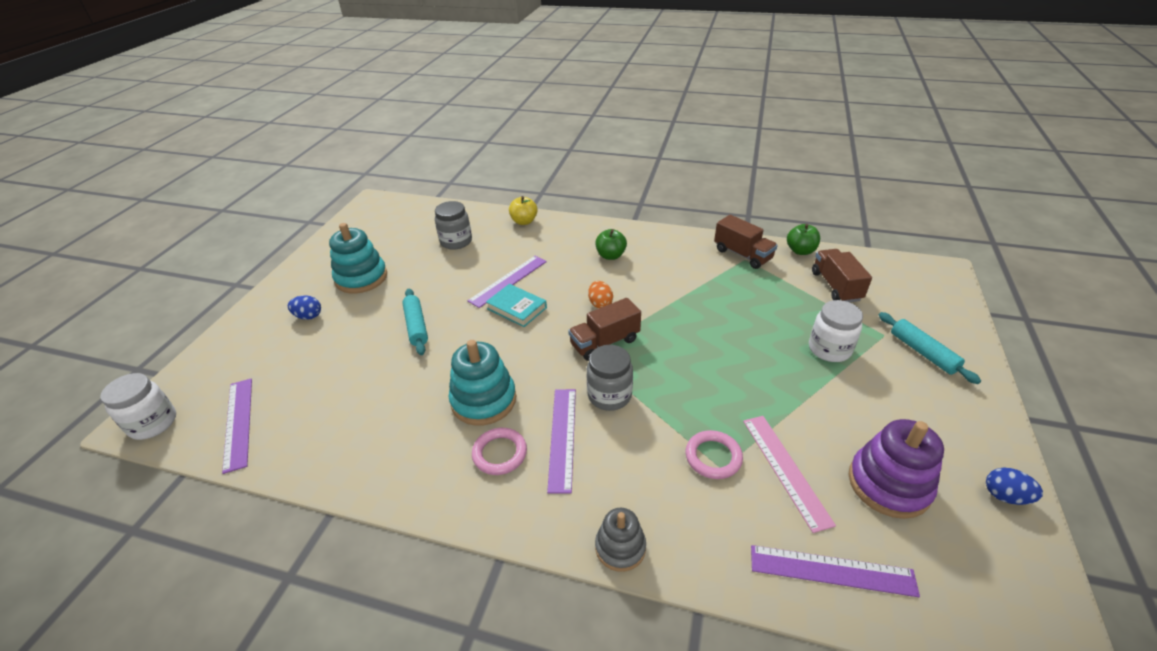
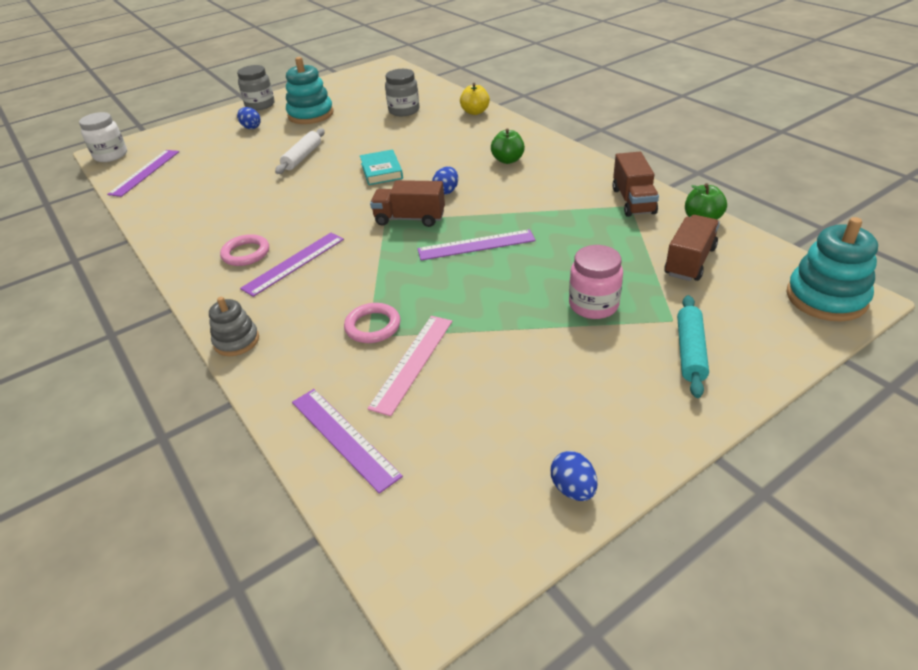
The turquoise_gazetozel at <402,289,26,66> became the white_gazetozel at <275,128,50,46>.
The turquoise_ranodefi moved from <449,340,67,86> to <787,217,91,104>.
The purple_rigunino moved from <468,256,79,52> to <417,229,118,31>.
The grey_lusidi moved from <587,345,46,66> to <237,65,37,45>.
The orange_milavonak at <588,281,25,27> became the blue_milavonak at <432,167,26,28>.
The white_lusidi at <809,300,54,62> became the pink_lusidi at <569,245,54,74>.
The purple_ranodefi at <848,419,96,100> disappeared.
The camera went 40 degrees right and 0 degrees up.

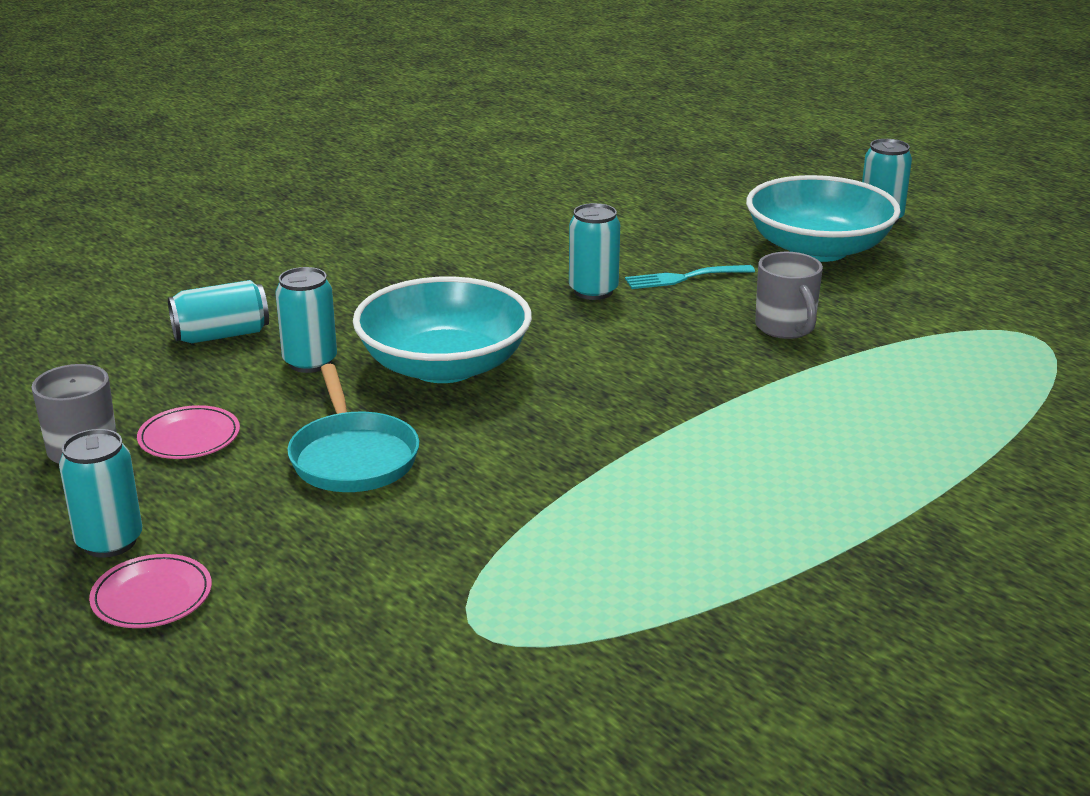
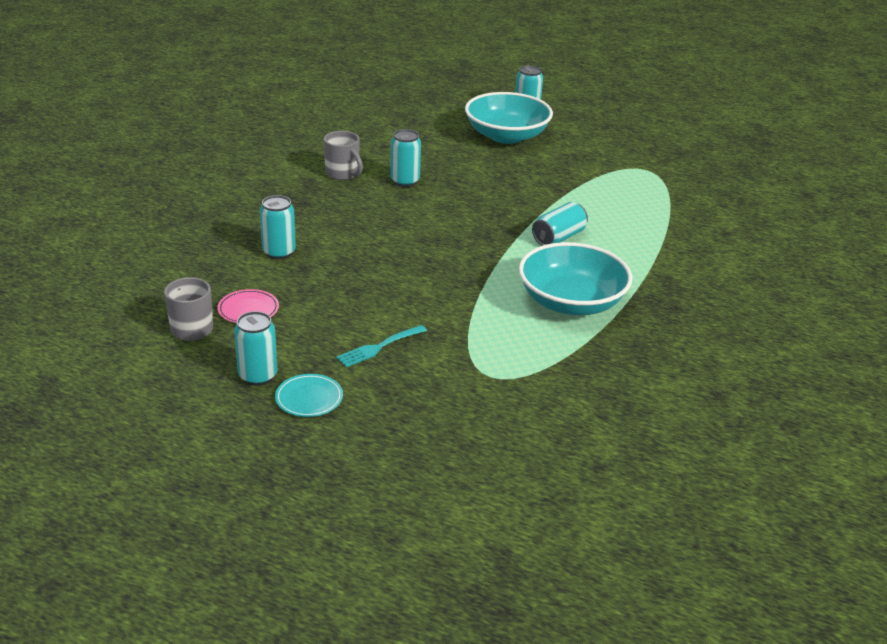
The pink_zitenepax at <89,554,123,74> became the turquoise_zitenepax at <275,374,68,43>.
The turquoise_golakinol moved from <168,280,101,63> to <532,202,56,44>.
The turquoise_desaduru at <287,364,132,128> disappeared.
The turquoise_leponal moved from <353,276,179,107> to <519,242,113,73>.
The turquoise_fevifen moved from <625,265,130,24> to <336,325,91,42>.
The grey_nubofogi moved from <755,252,68,87> to <324,131,39,49>.
The camera went 25 degrees left and 5 degrees up.

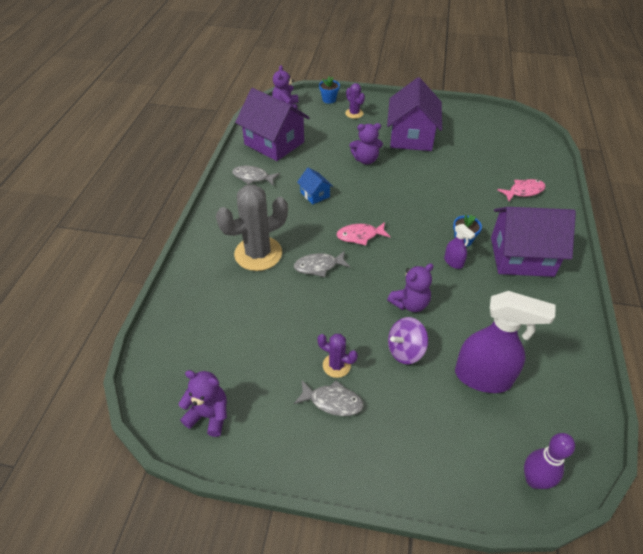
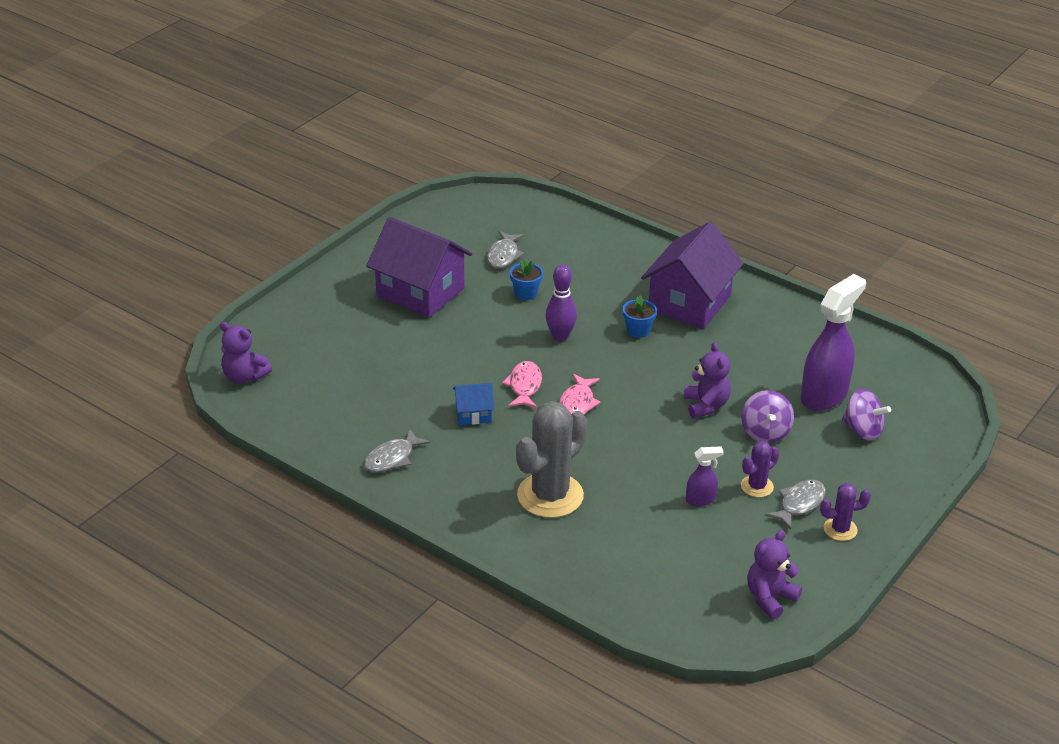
The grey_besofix at <216,184,72,87> turned 45 degrees clockwise.
The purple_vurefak at <235,88,75,73> disappeared.
The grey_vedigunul moved from <294,251,57,26> to <487,231,38,37>.
The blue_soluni moved from <319,76,21,28> to <510,259,33,41>.
The purple_besofix moved from <345,83,20,36> to <820,483,51,58>.
The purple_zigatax at <350,123,33,41> disappeared.
The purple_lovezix moved from <444,224,31,45> to <686,446,38,60>.
The pink_vedigunul moved from <498,179,48,22> to <502,361,40,47>.
The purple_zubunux moved from <524,433,51,56> to <545,265,32,76>.
The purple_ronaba at <842,389,49,51> appeared.
The camera went 65 degrees left and 10 degrees down.

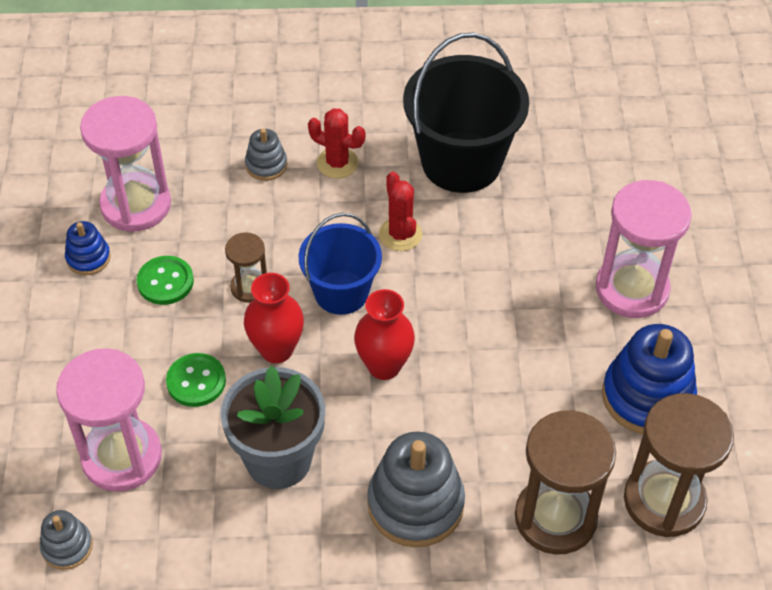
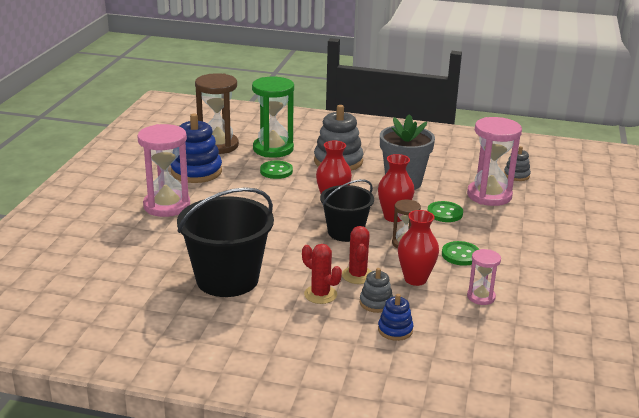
The blue_ranodefi moved from <65,221,46,54> to <378,294,35,47>.
The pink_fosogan at <80,96,91,136> changed to 0.52 times the size.
The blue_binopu at <298,213,84,102> became the black_binopu at <320,179,54,63>.
The red_besofix moved from <379,172,43,79> to <342,226,30,58>.
The brown_fosogan at <515,410,101,145> became the green_fosogan at <252,77,42,81>.
The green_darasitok at <260,161,33,18> appeared.
The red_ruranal at <398,210,41,76> appeared.
The camera went 165 degrees left and 25 degrees down.

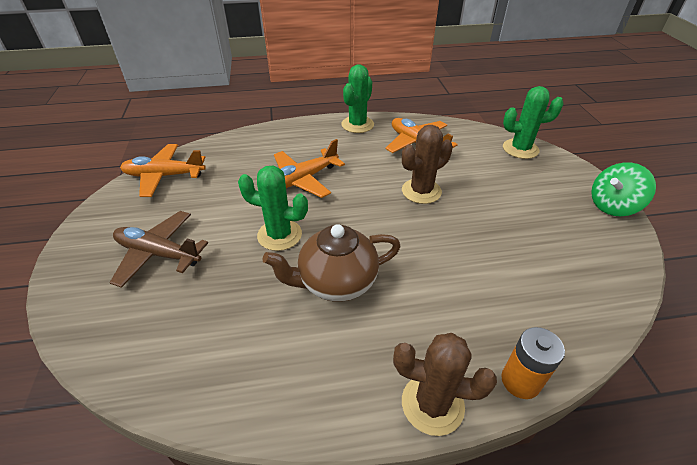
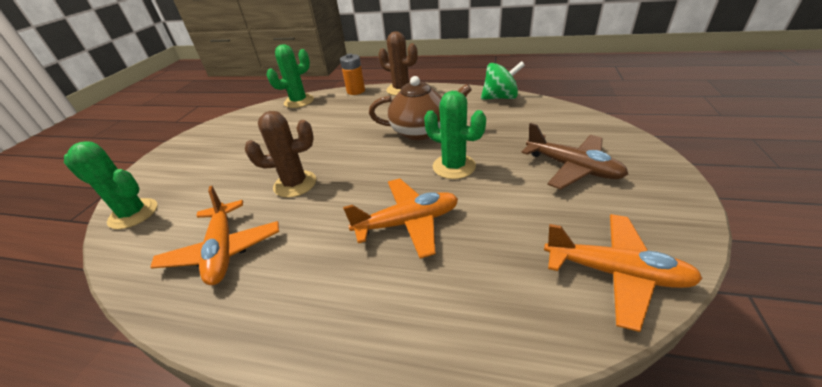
The green_besofix moved from <341,64,33,69> to <267,44,47,64>.
The green_ronaba moved from <591,162,65,54> to <481,61,44,39>.
The camera went 155 degrees left and 5 degrees down.

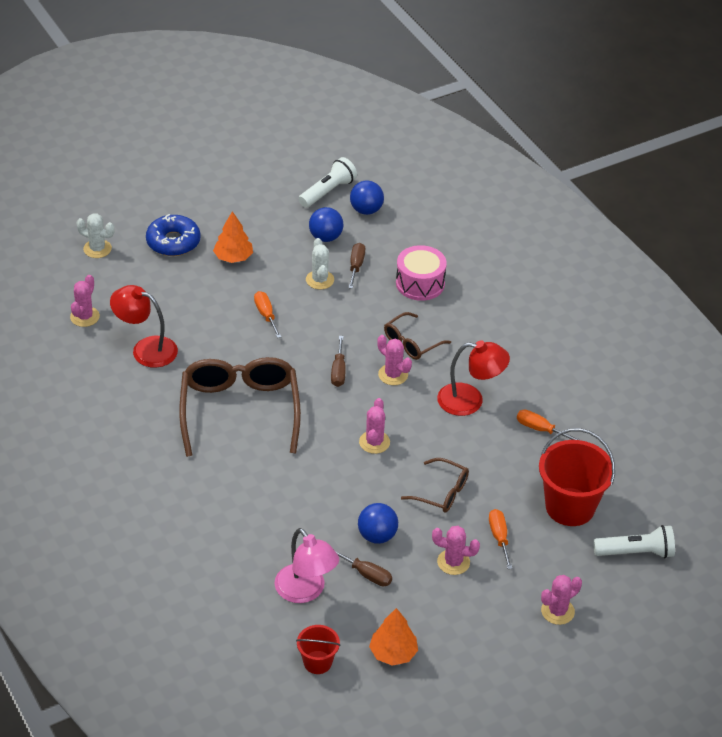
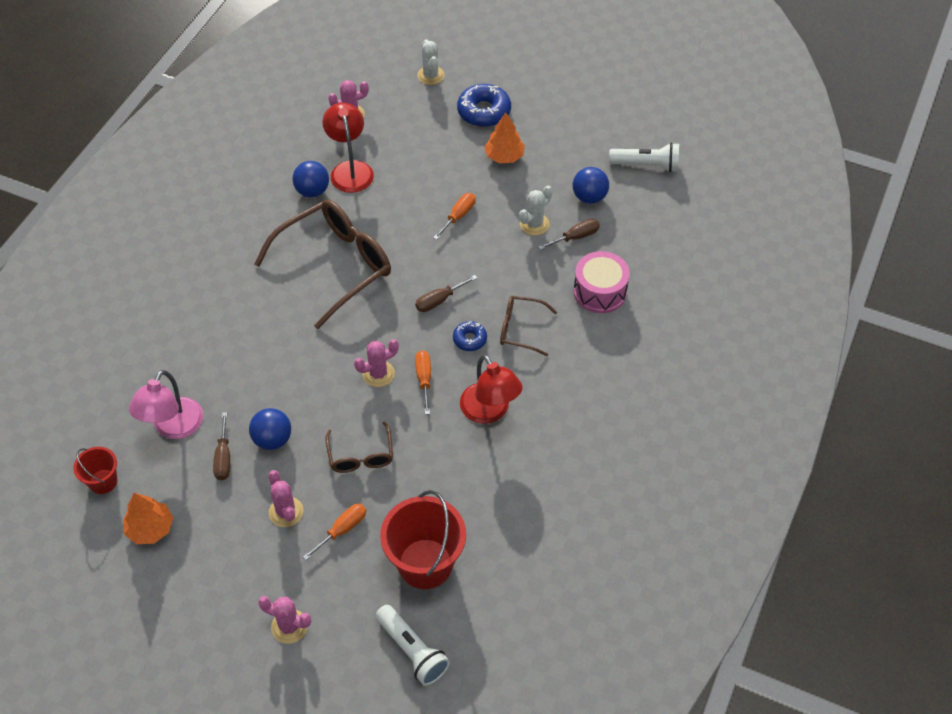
The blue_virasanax moved from <350,181,34,34> to <292,161,37,36>.
The pink_besofix at <377,335,35,50> was replaced by the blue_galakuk at <453,321,34,30>.
The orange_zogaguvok moved from <517,410,65,31> to <415,351,16,64>.
The camera went 55 degrees right and 10 degrees up.

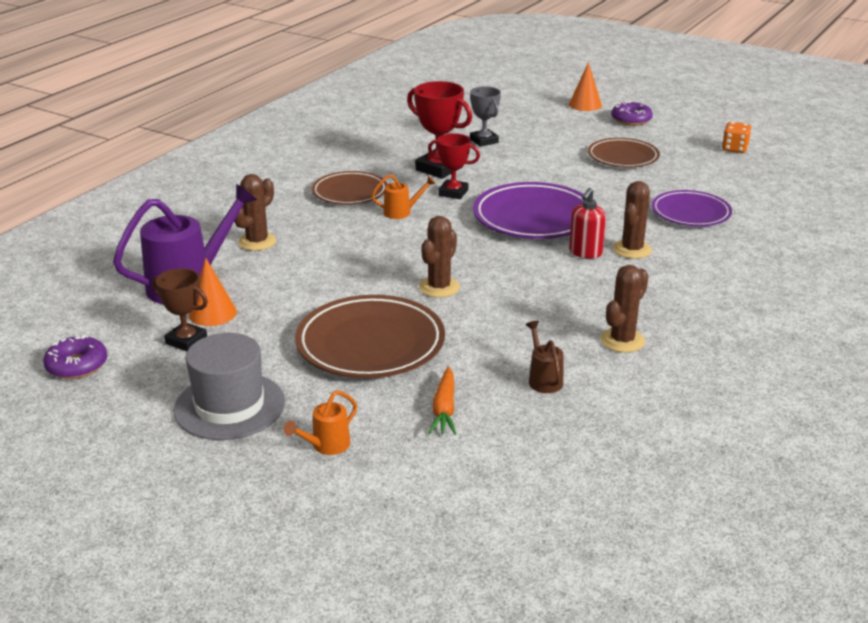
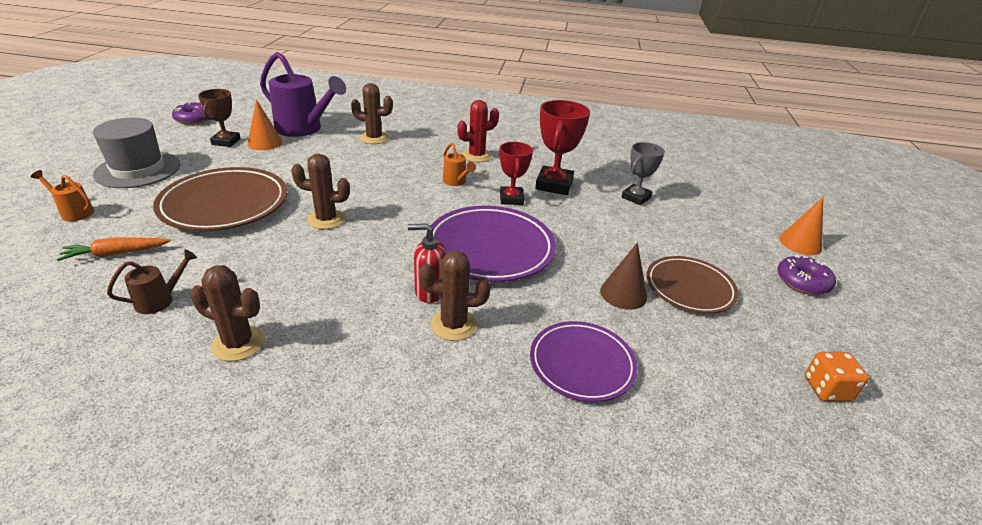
The brown_zitenepax at <312,171,75,34> was replaced by the red_besofix at <457,100,42,62>.
The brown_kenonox at <600,243,47,67> appeared.
The camera went 65 degrees right and 5 degrees up.

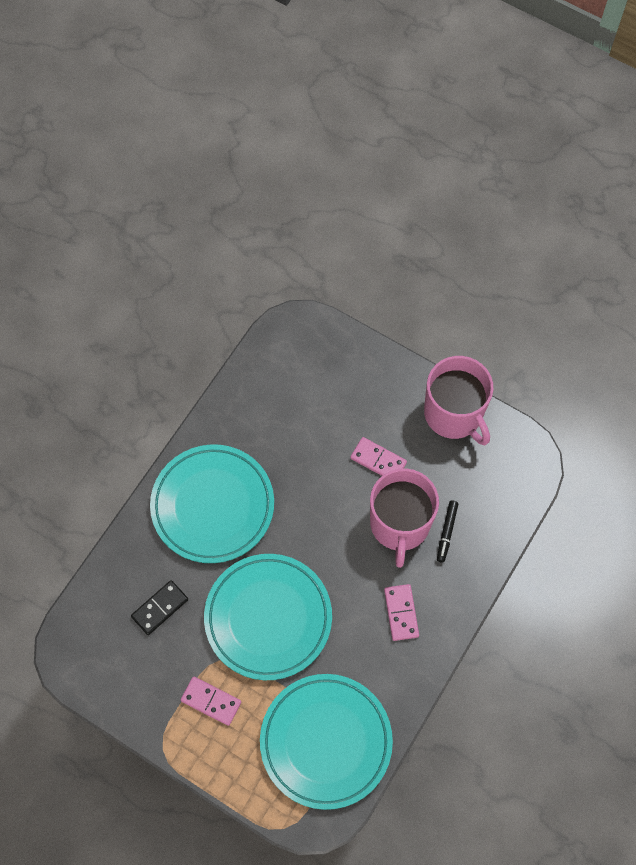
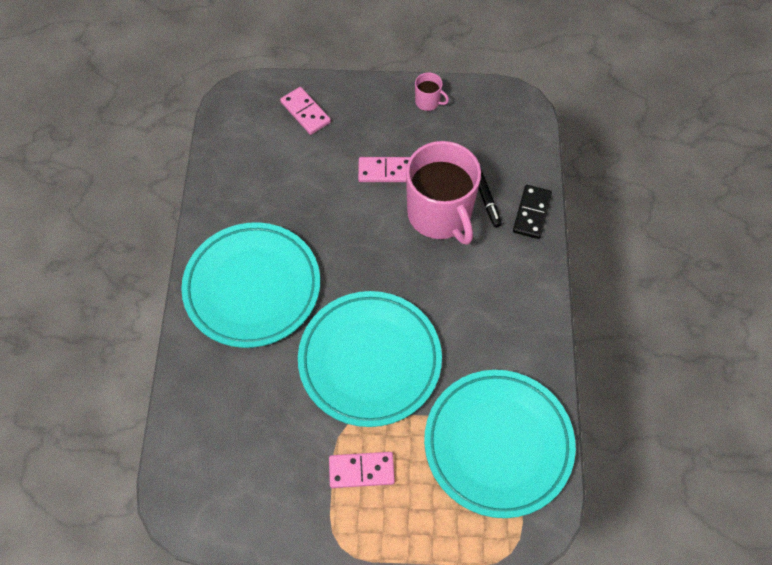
The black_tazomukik moved from <131,580,57,55> to <513,185,39,54>.
The pink_tazomukik moved from <384,584,35,57> to <280,87,51,48>.
The pink_nubofogi at <424,356,70,89> changed to 0.41 times the size.
The camera went 30 degrees left and 5 degrees down.

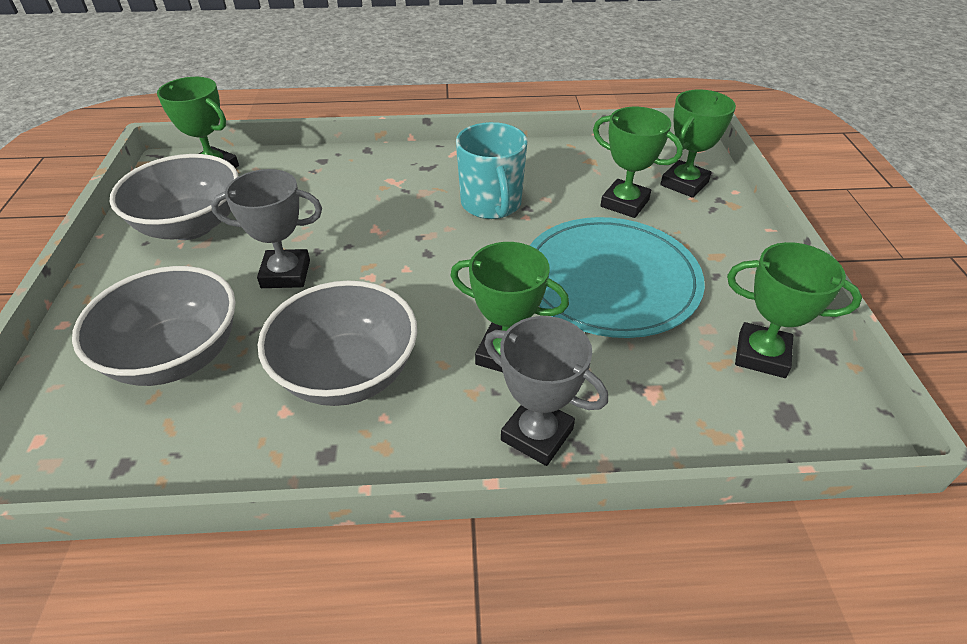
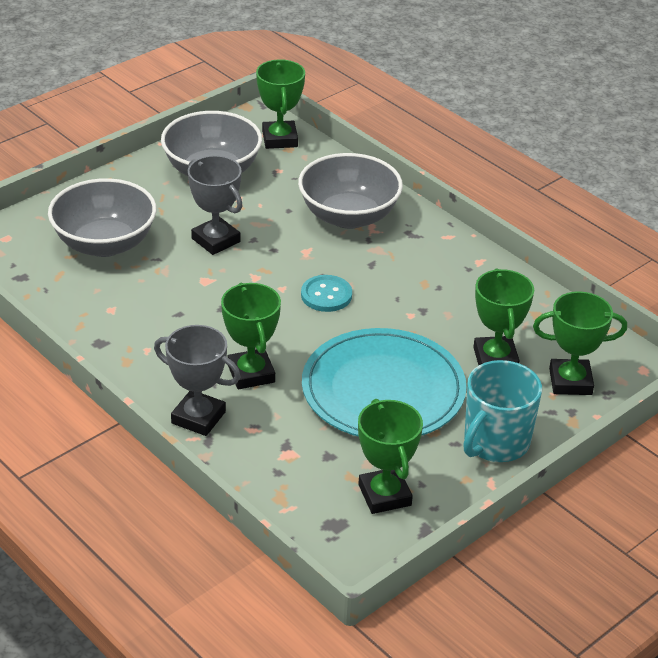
The grey_leponal moved from <258,281,159,125> to <298,153,105,76>.
The turquoise_nubofogi moved from <456,122,72,97> to <463,360,79,102>.
The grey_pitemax at <485,316,123,150> turned 60 degrees counterclockwise.
The turquoise_darasitok at <301,275,51,37> appeared.
The camera went 50 degrees right and 5 degrees down.

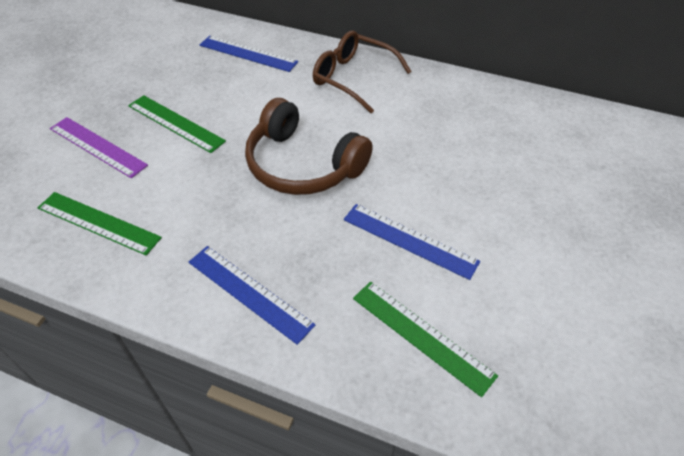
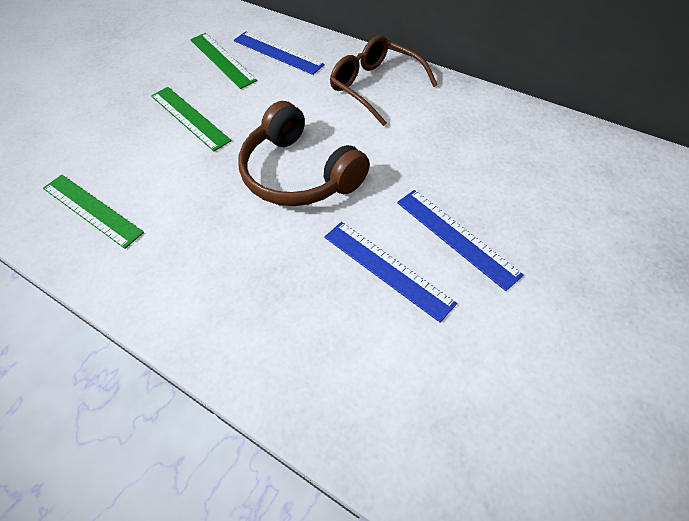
The purple_rigunino at <50,117,98,61> disappeared.
The blue_rigunino moved from <189,246,127,99> to <397,190,127,101>.
The green_rigunino moved from <353,281,145,116> to <190,33,67,56>.
The camera went 15 degrees right and 5 degrees up.

